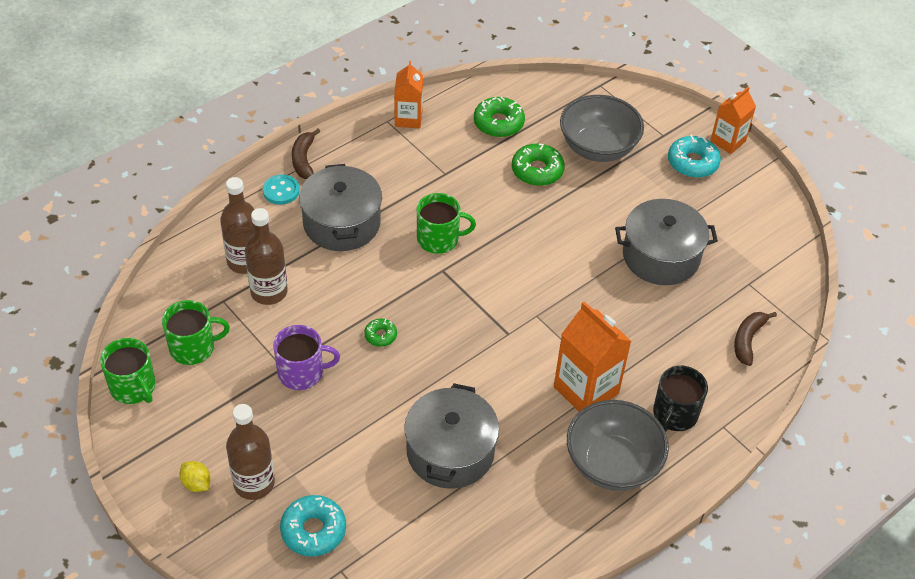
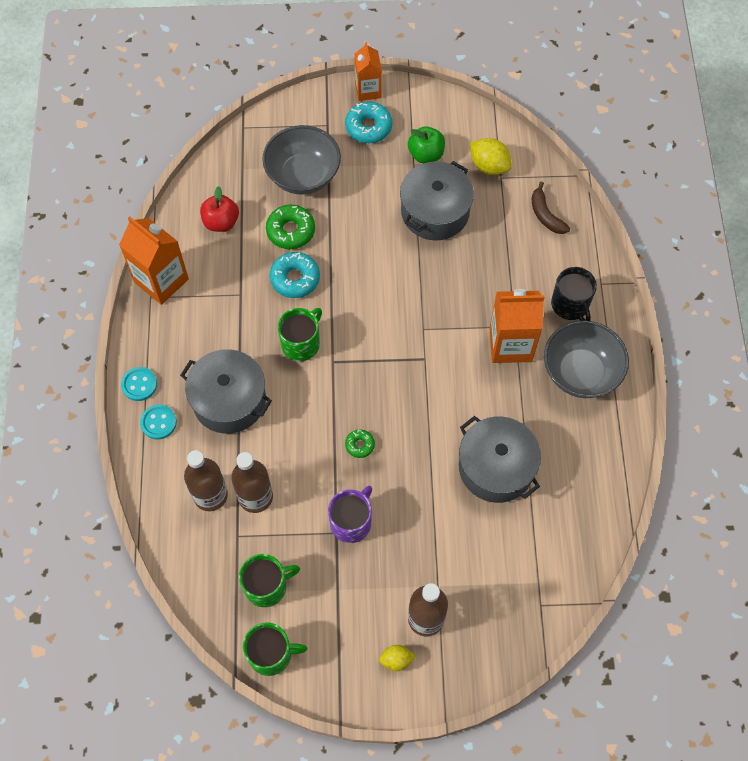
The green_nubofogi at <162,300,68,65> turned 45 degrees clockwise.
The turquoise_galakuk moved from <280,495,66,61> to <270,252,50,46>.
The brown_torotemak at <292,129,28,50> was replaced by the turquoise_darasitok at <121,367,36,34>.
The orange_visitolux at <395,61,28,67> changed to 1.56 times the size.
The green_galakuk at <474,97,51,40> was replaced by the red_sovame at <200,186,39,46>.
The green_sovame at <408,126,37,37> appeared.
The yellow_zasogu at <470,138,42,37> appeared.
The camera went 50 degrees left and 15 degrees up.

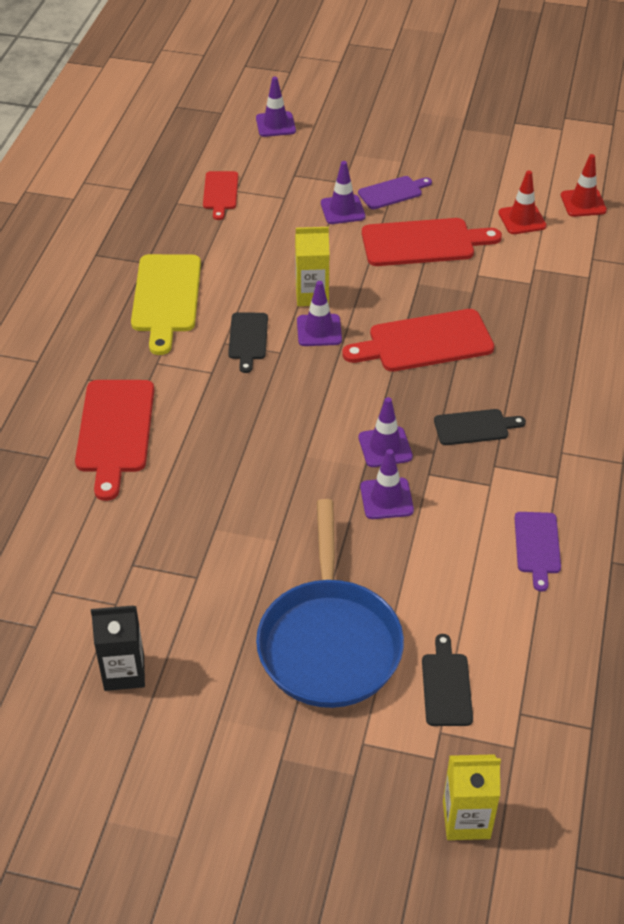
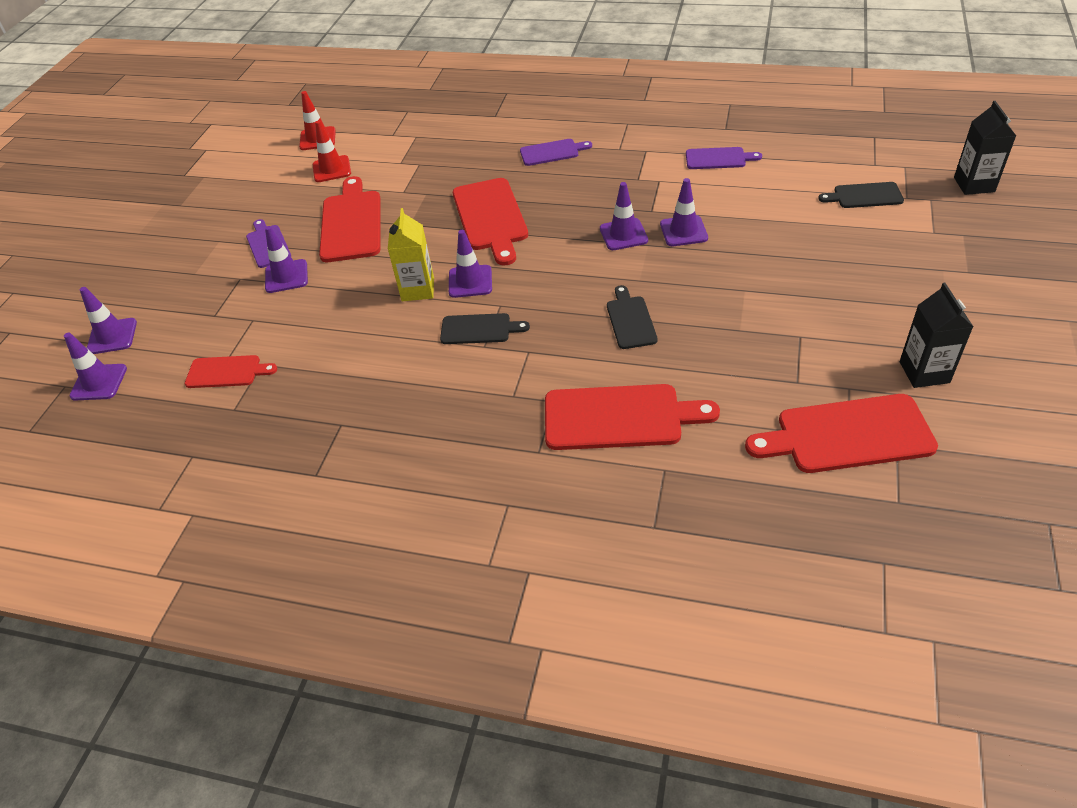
The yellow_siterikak at <131,254,70,101> disappeared.
The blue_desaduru at <256,499,148,209> disappeared.
The black_siterikak moved from <434,409,92,36> to <607,285,51,64>.
The yellow_visitolux at <443,754,58,86> became the black_visitolux at <954,101,62,94>.
The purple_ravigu at <64,332,63,68> appeared.
The purple_siterikak at <520,139,72,27> appeared.
The red_siterikak at <745,394,193,79> appeared.
The camera went 85 degrees left and 0 degrees up.

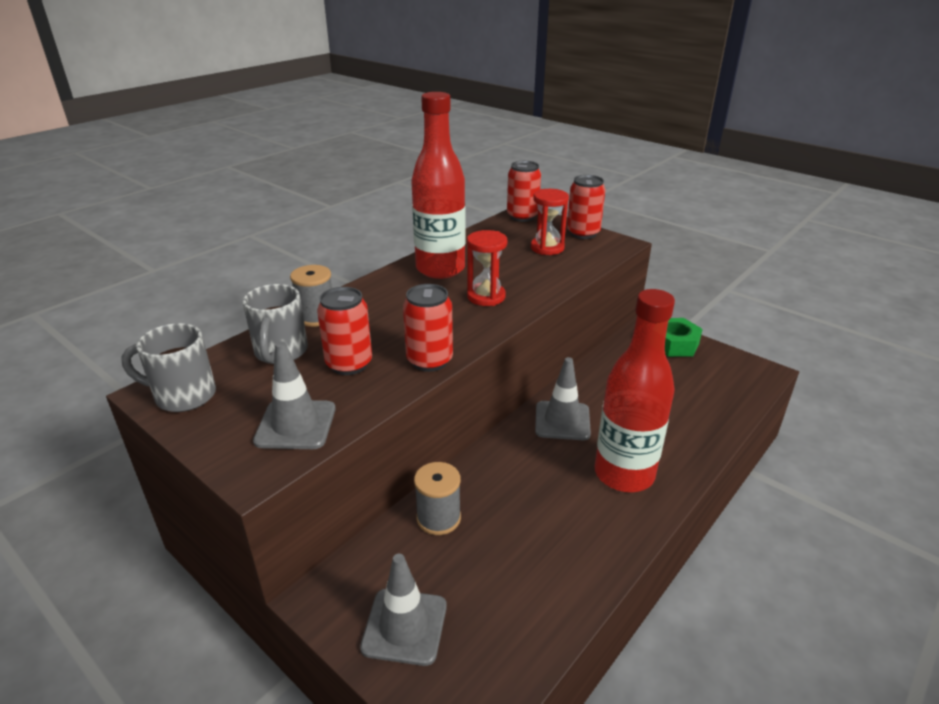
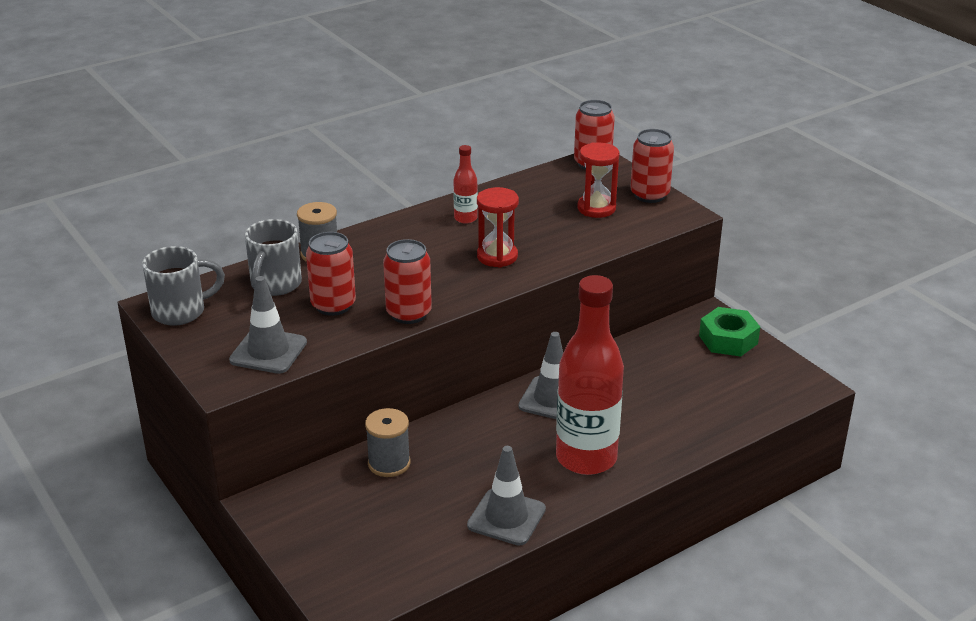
The grey_nubofogi at <121,323,95,89> turned 135 degrees clockwise.
The grey_ravigu moved from <360,554,87,112> to <467,446,79,100>.
The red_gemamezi at <411,92,55,187> changed to 0.43 times the size.
The camera went 15 degrees right and 0 degrees up.

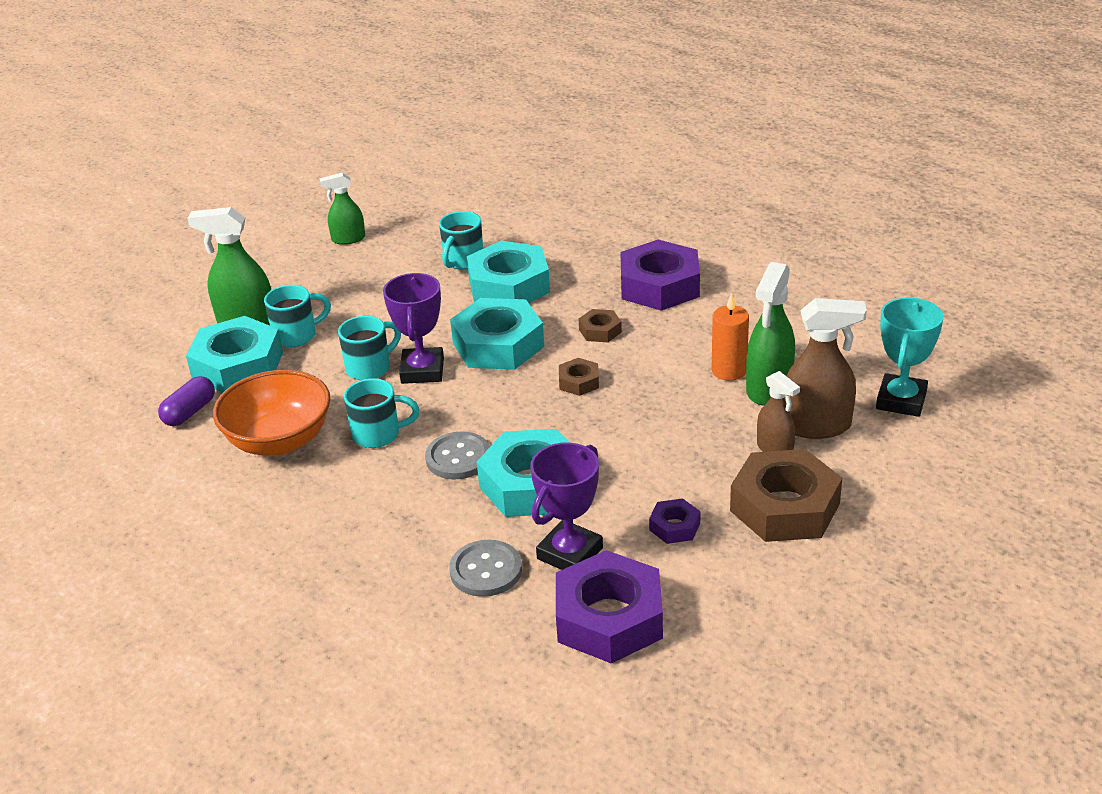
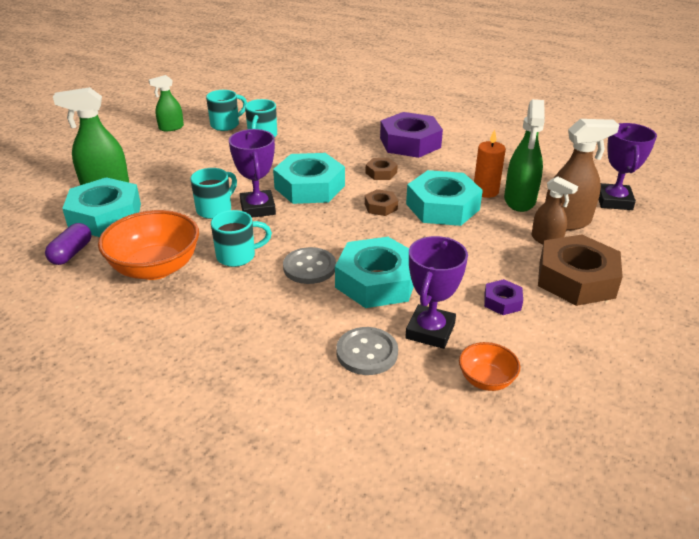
The turquoise_nubofogi moved from <264,285,67,62> to <206,90,41,41>.
The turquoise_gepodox moved from <467,240,83,63> to <406,170,77,56>.
The purple_gepodox at <556,550,107,113> was replaced by the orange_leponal at <459,342,61,49>.
The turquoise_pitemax at <876,298,67,119> became the purple_pitemax at <598,123,59,87>.
The camera went 15 degrees left and 0 degrees up.

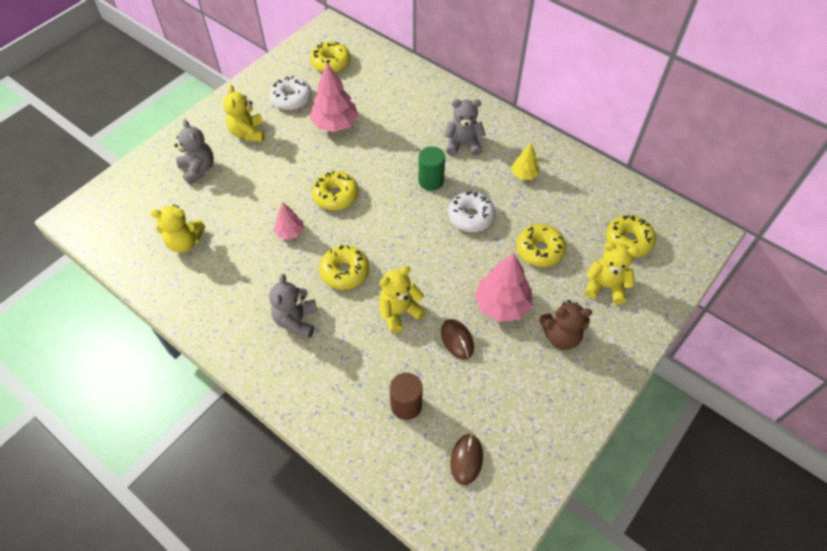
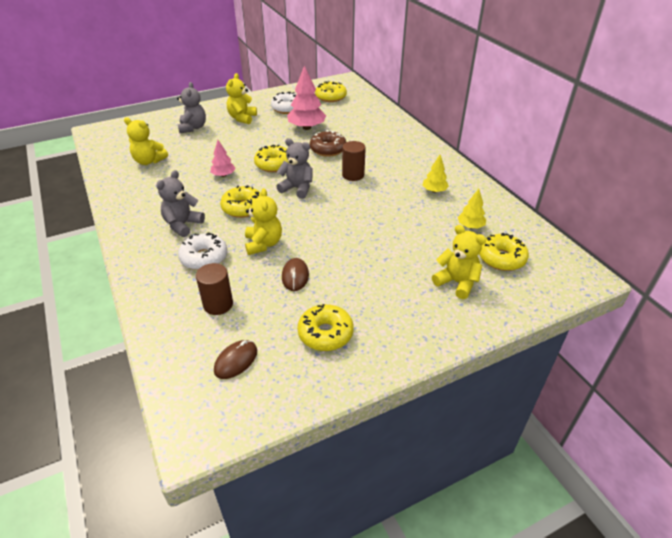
The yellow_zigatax at <379,266,47,67> turned 90 degrees clockwise.
The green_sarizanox at <418,146,27,45> became the brown_sarizanox at <342,141,24,40>.
The grey_zigatax moved from <444,99,42,57> to <276,138,37,61>.
The white_galakuk moved from <448,191,48,41> to <178,232,49,38>.
The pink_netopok at <474,253,59,69> disappeared.
The yellow_galakuk moved from <517,224,49,43> to <297,304,57,47>.
The brown_zigatax at <539,300,53,50> disappeared.
The brown_galakuk at <310,130,36,27> appeared.
The yellow_netopok at <458,189,28,40> appeared.
The camera went 25 degrees right and 15 degrees down.

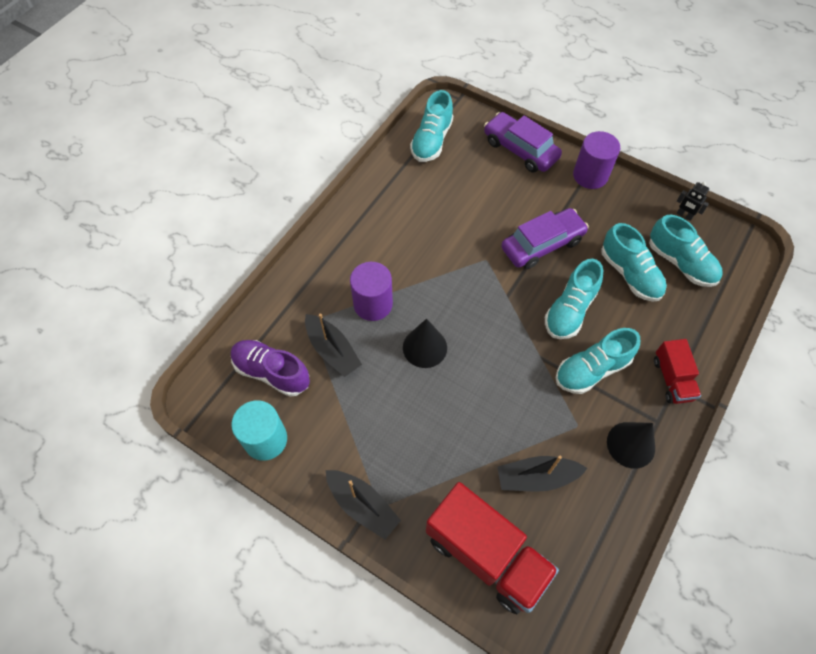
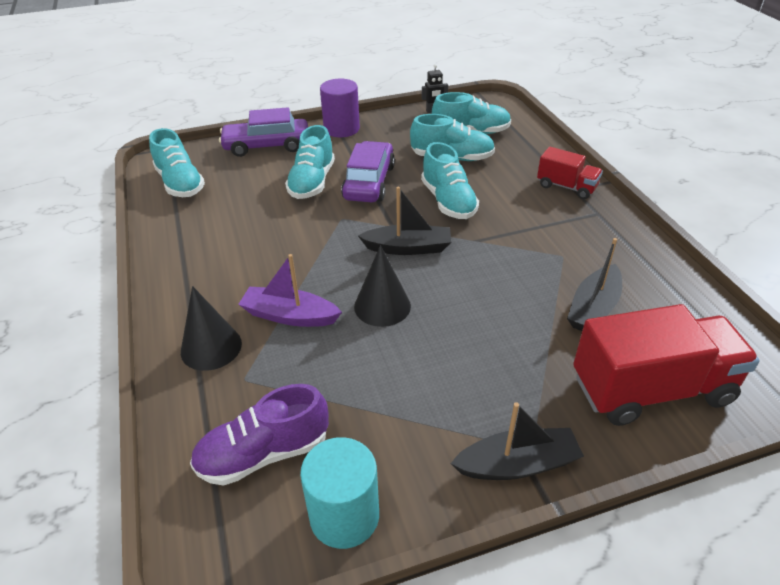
The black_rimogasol moved from <305,314,57,63> to <358,187,93,68>.
The purple_sarizanox at <350,262,43,59> was replaced by the purple_rimogasol at <238,254,104,73>.
The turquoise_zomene moved from <556,328,84,66> to <285,125,50,74>.
The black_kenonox moved from <607,422,48,47> to <181,286,61,85>.
The camera went 50 degrees left and 20 degrees down.

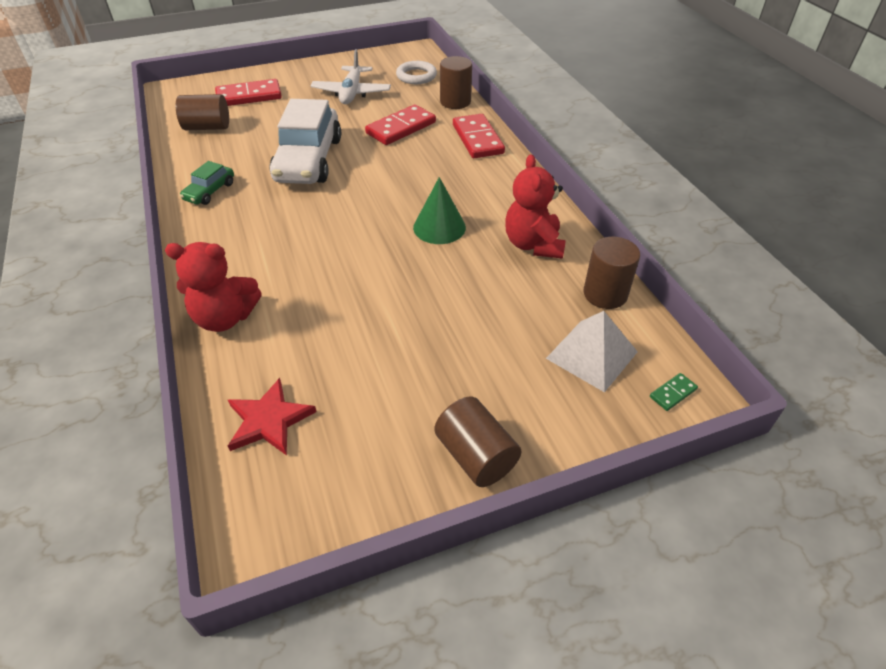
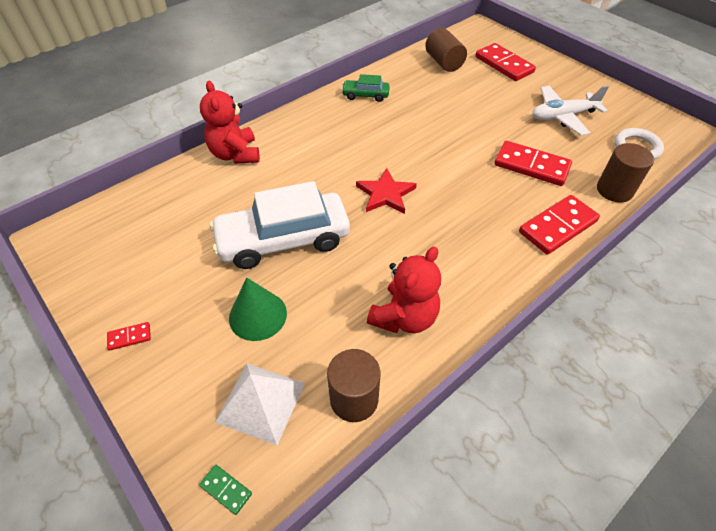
The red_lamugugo moved from <228,378,88,78> to <356,168,61,46>.
The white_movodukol moved from <269,99,72,85> to <210,181,140,88>.
The green_kenonox moved from <413,177,53,67> to <229,277,58,64>.
The brown_sarizanox at <434,396,88,91> was replaced by the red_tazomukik at <107,322,44,29>.
The red_zigatax at <505,154,61,105> turned 150 degrees clockwise.
The camera went 70 degrees right and 5 degrees up.

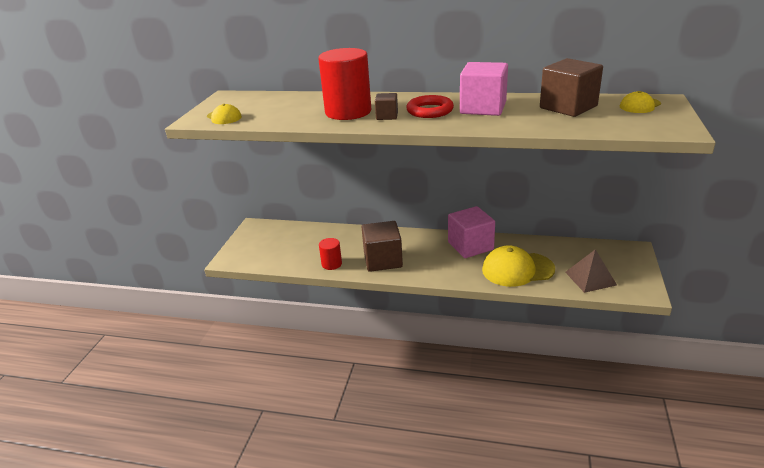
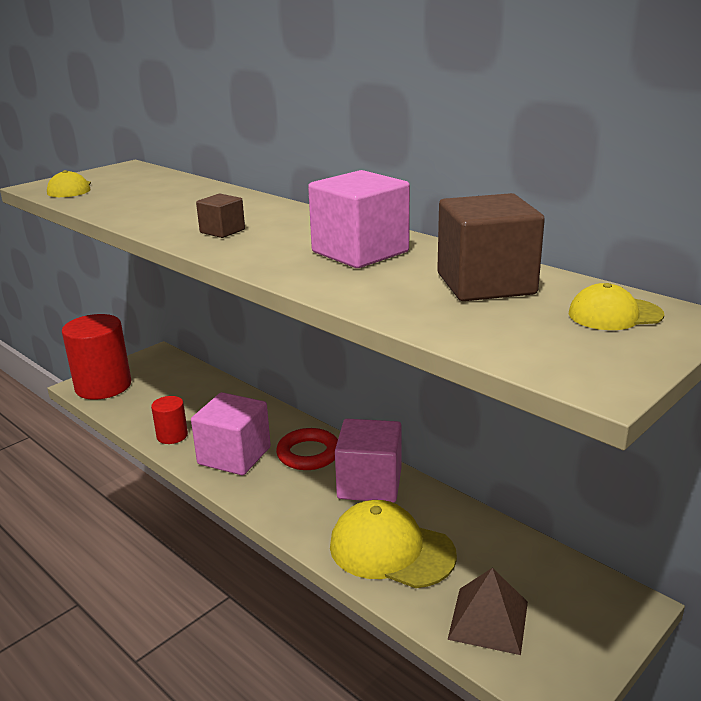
The red_sarizanox moved from <318,48,53,72> to <62,314,69,86>.
The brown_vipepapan at <362,221,41,51> became the pink_vipepapan at <191,392,80,83>.
The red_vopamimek moved from <406,95,48,23> to <276,428,62,42>.
The camera went 30 degrees right and 5 degrees down.

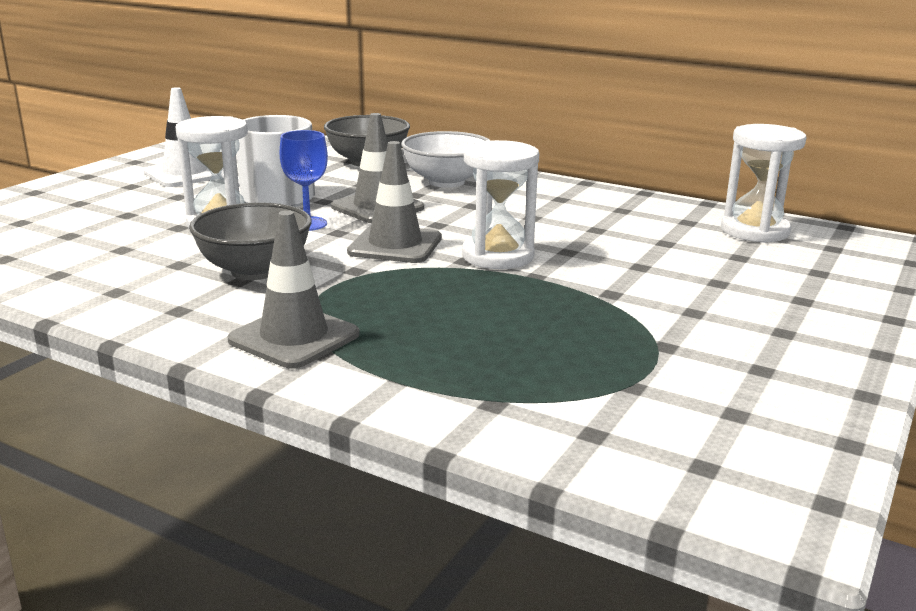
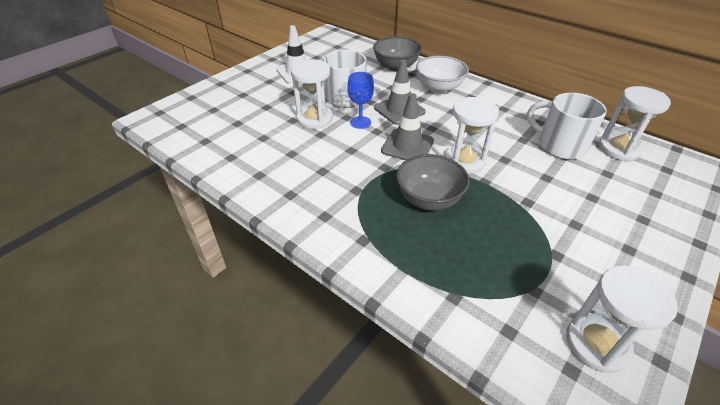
The grey_leponal moved from <189,202,123,78> to <396,154,74,57>.
The grey_ravigu at <228,210,132,159> disappeared.
The white_nubofogi at <527,93,80,67> appeared.
The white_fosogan at <566,265,112,108> appeared.
The camera went 10 degrees right and 20 degrees up.

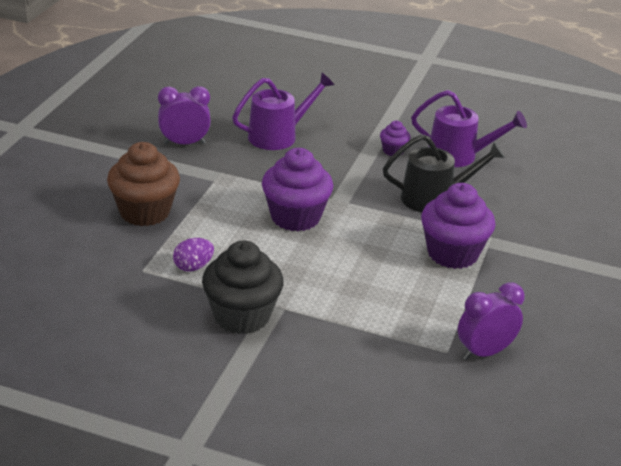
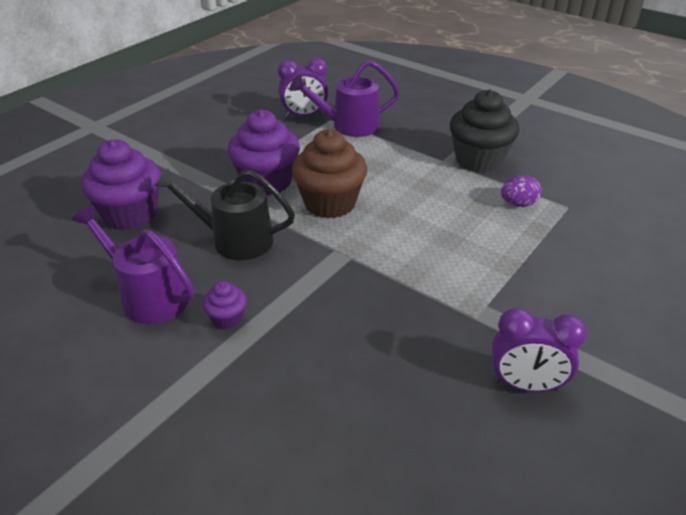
The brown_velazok moved from <107,142,73,84> to <292,129,75,90>.
The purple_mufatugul moved from <232,73,103,77> to <290,60,110,77>.
The purple_velazok moved from <262,148,71,83> to <81,139,80,91>.
The camera went 160 degrees left and 5 degrees up.

